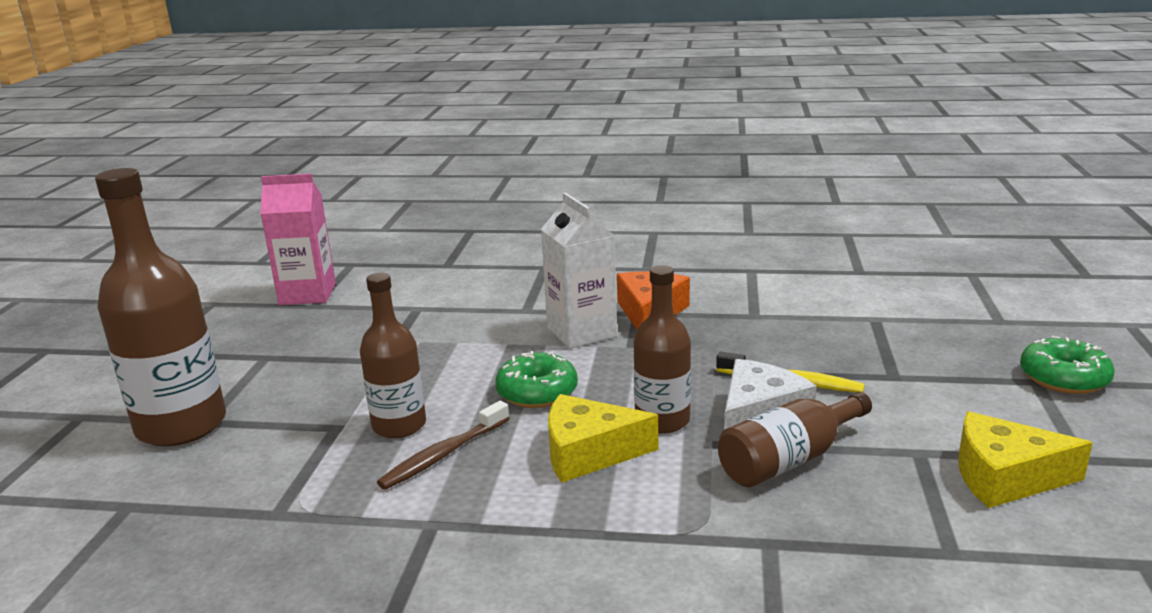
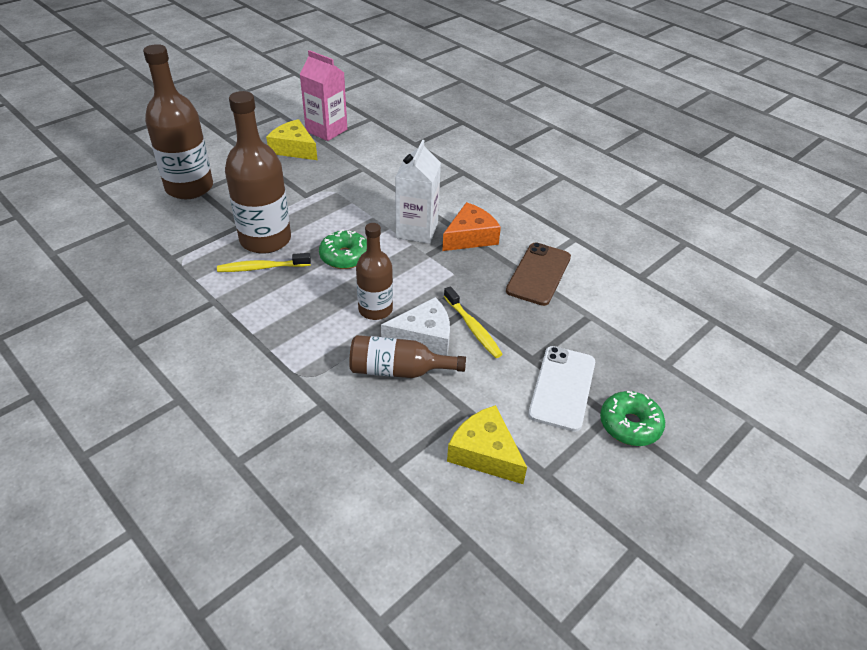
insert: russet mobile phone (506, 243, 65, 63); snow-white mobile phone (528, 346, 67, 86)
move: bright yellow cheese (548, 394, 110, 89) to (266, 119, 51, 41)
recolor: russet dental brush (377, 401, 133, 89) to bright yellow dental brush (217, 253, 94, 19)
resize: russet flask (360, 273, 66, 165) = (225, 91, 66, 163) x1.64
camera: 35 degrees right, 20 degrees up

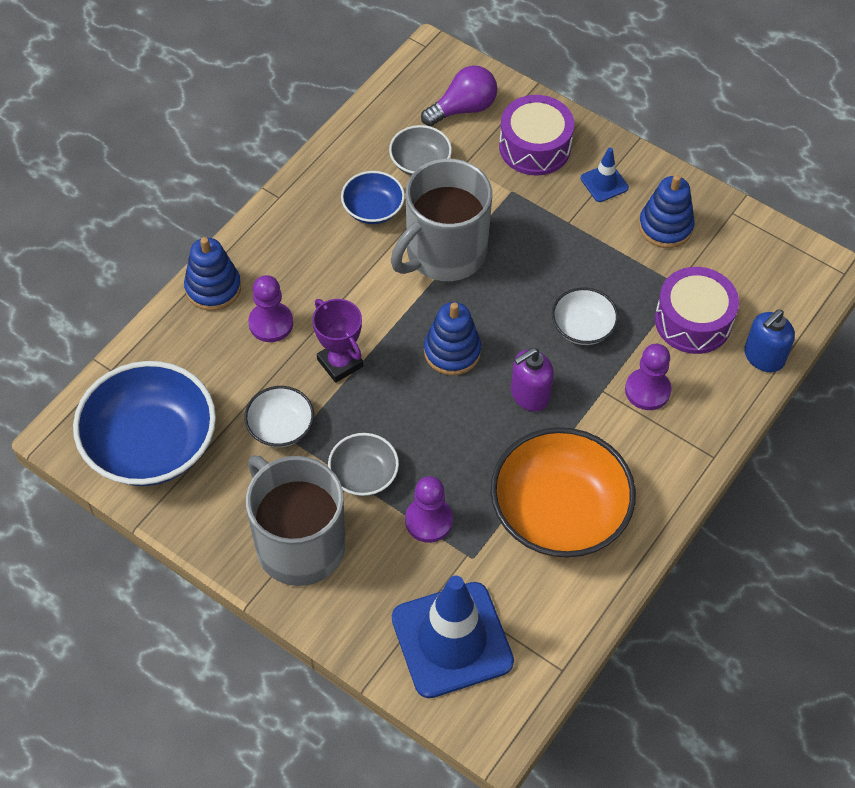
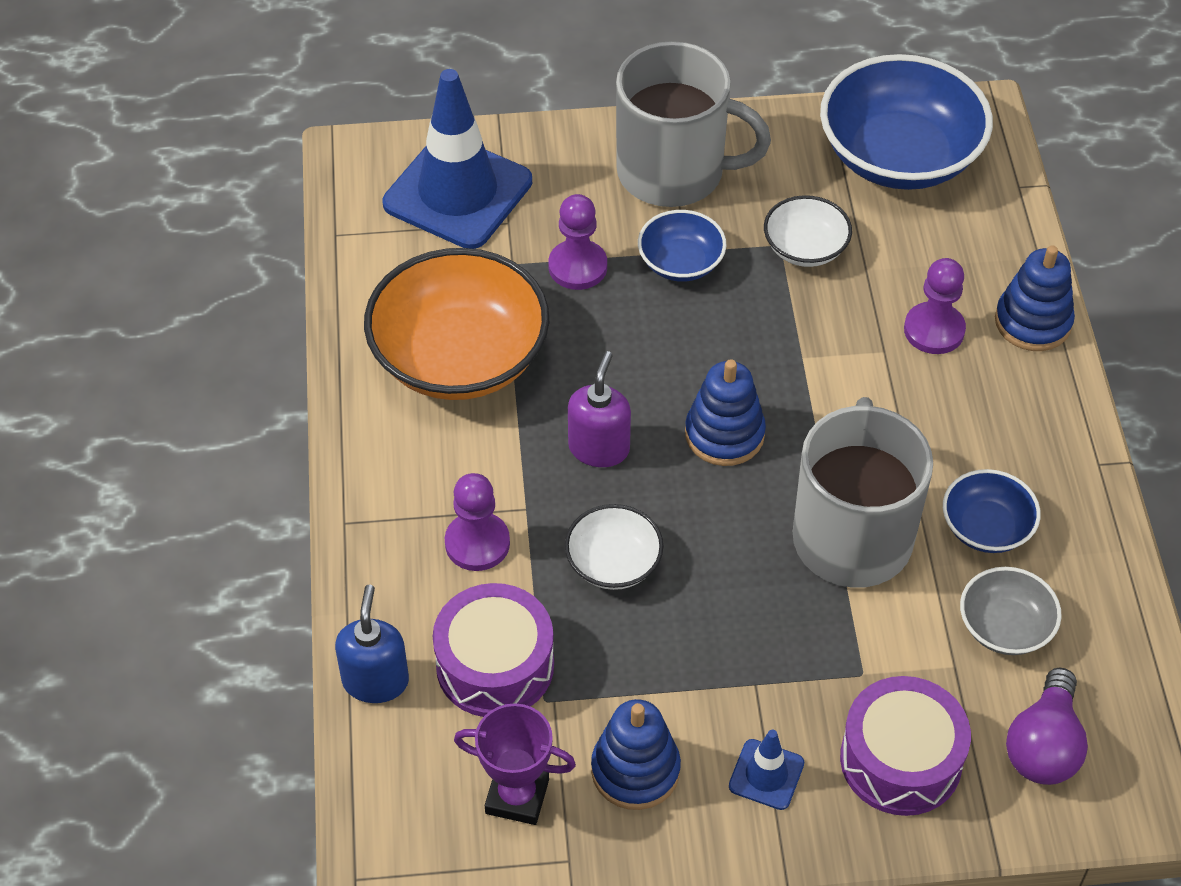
move: royal purple trophy (312, 299, 51, 84) to (454, 703, 122, 122)
recolor: ash-grey bowl (328, 433, 71, 63) to cobalt bowl (638, 210, 88, 72)
camera: 140 degrees right, 5 degrees down

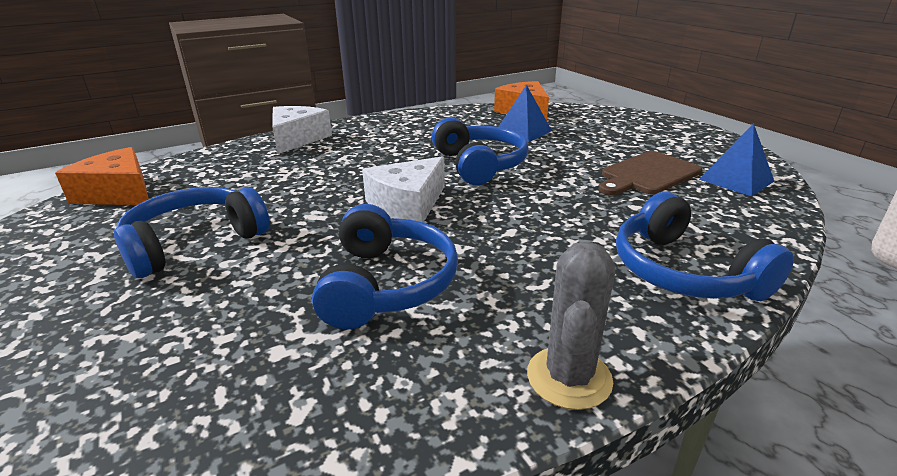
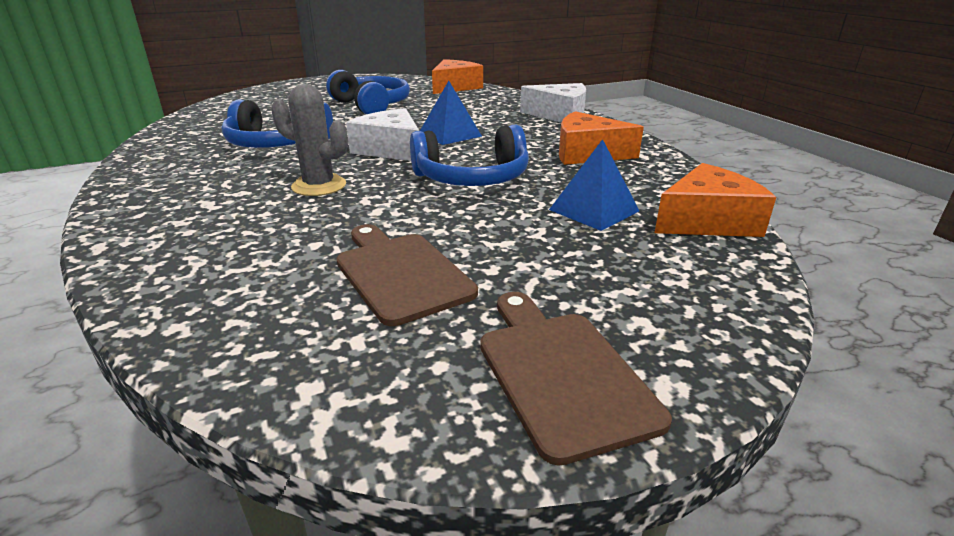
delete: cobalt over-ear headphones (616, 192, 178, 109)
insert: russet chopping board (480, 292, 192, 174); orange-coloured cheese (559, 111, 85, 54)
move: ash-grey cactus (527, 242, 88, 168) to (271, 84, 77, 112); cobalt pyramid (699, 123, 75, 73) to (420, 81, 62, 64)
camera: 95 degrees right, 0 degrees up

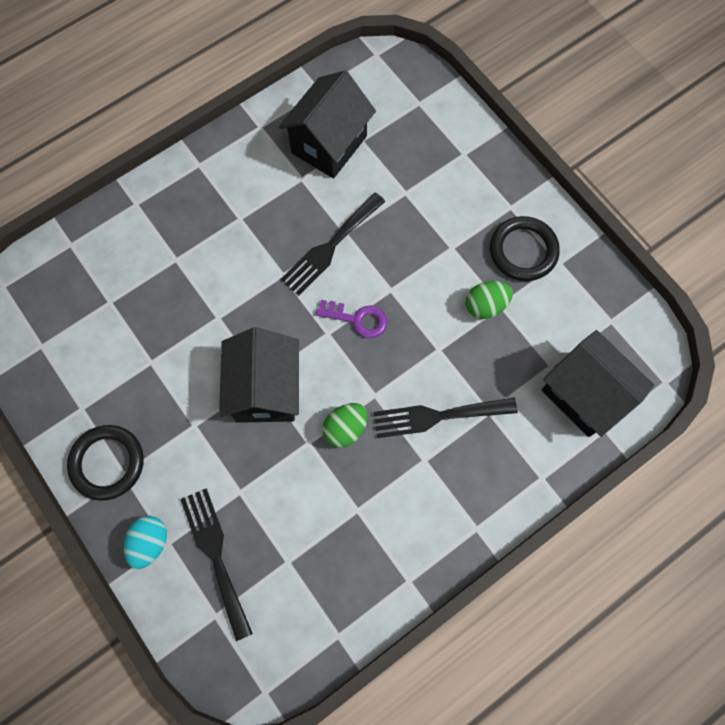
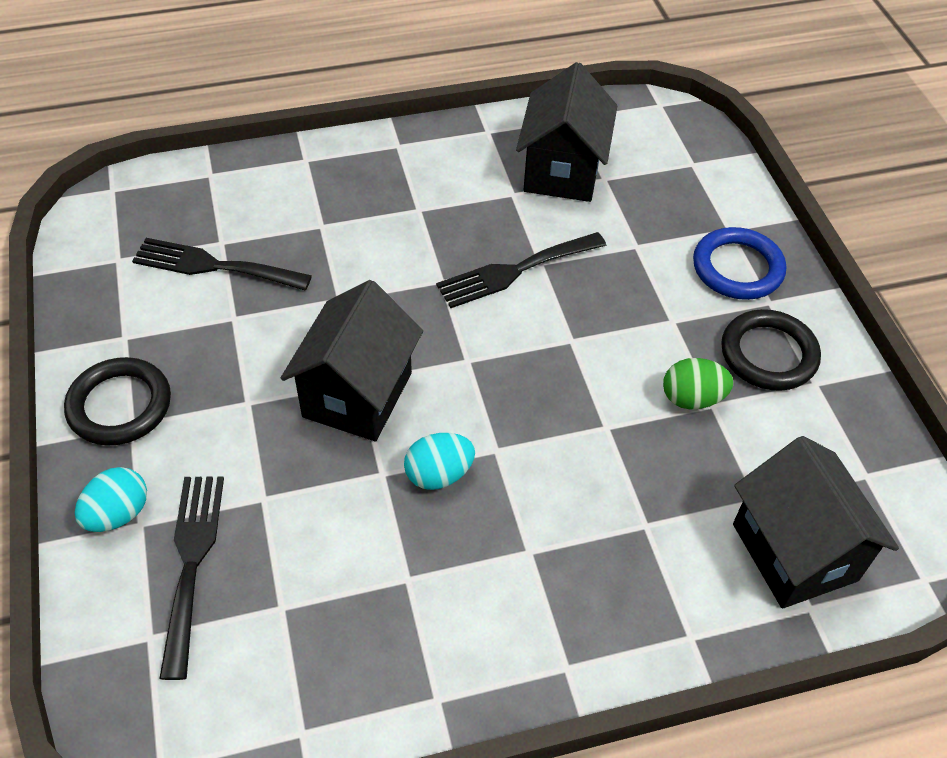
delete: royal purple key (316, 300, 71, 38)
insert: cobalt ring (693, 227, 93, 73)
move: black fork (373, 397, 145, 41) to (132, 238, 180, 53)
recolor: emerald egg shape (322, 403, 46, 45) to turquoise egg shape (404, 433, 71, 57)
rotate: black house (278, 70, 98, 109) = (516, 62, 101, 140) 45 degrees counterclockwise
camera: 20 degrees right, 20 degrees down

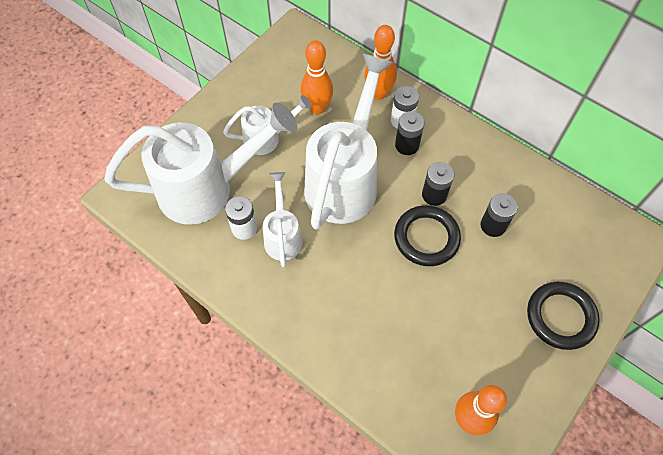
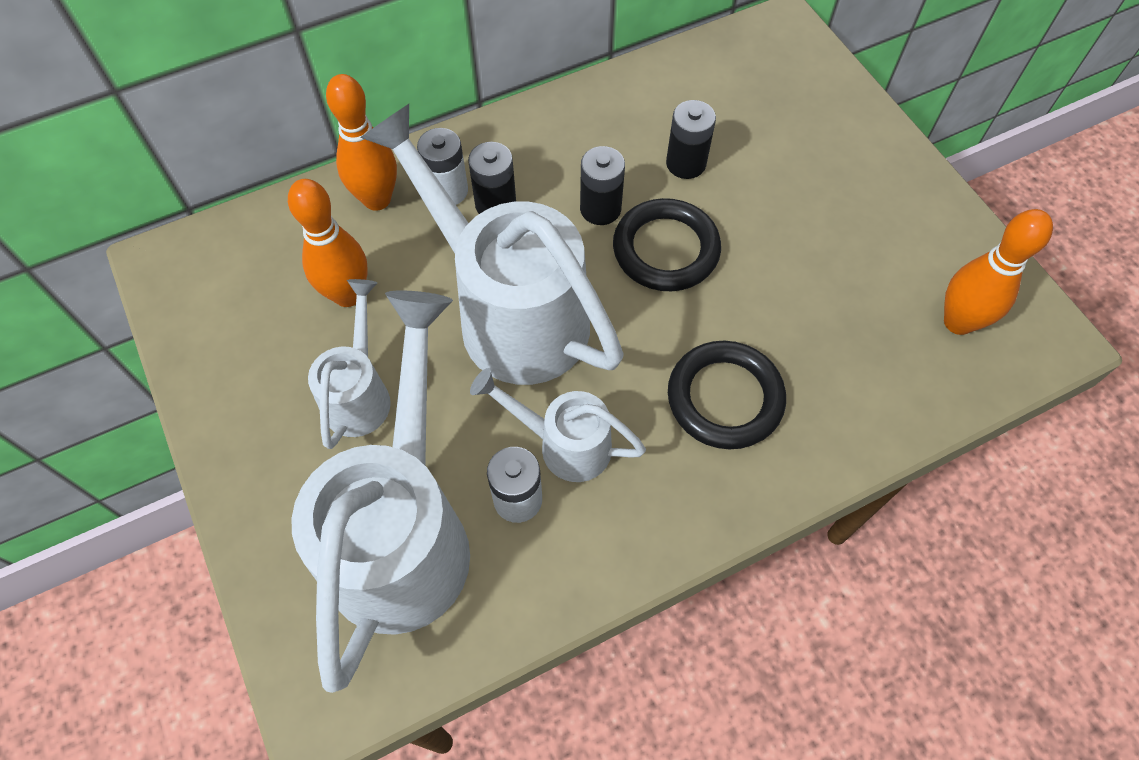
move: black ring (527, 282, 73, 68) to (668, 341, 118, 108)
camera: 65 degrees left, 0 degrees up

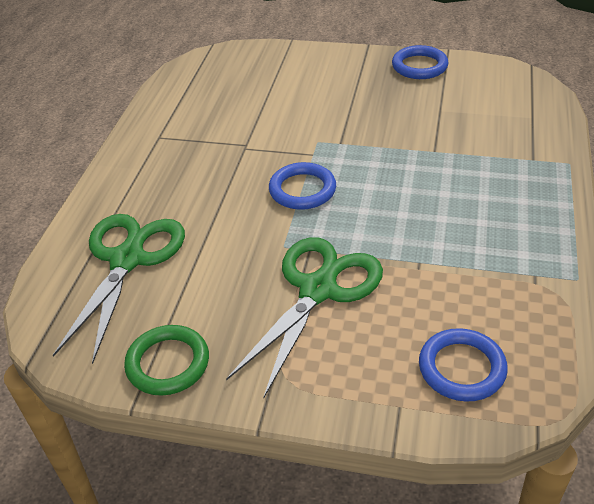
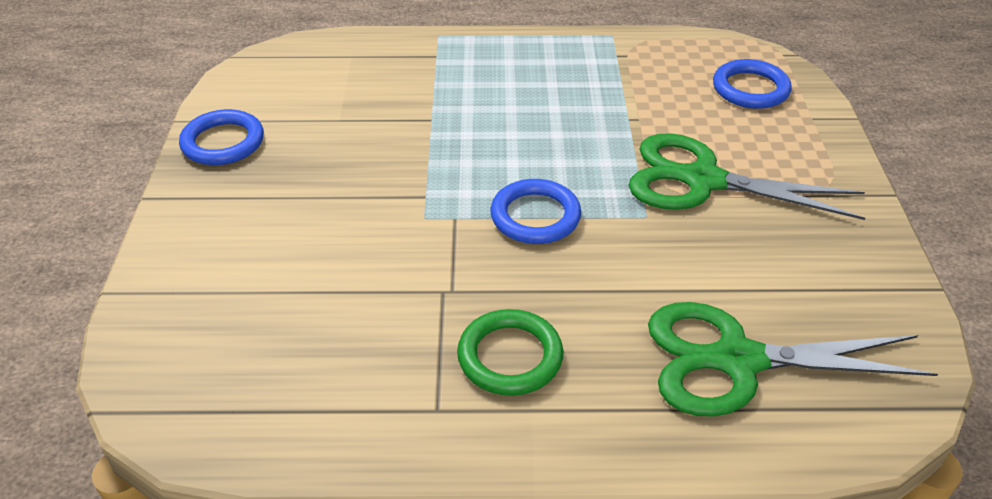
move: emerald ring (124, 325, 85, 71) to (457, 309, 106, 87)
camera: 105 degrees left, 0 degrees up

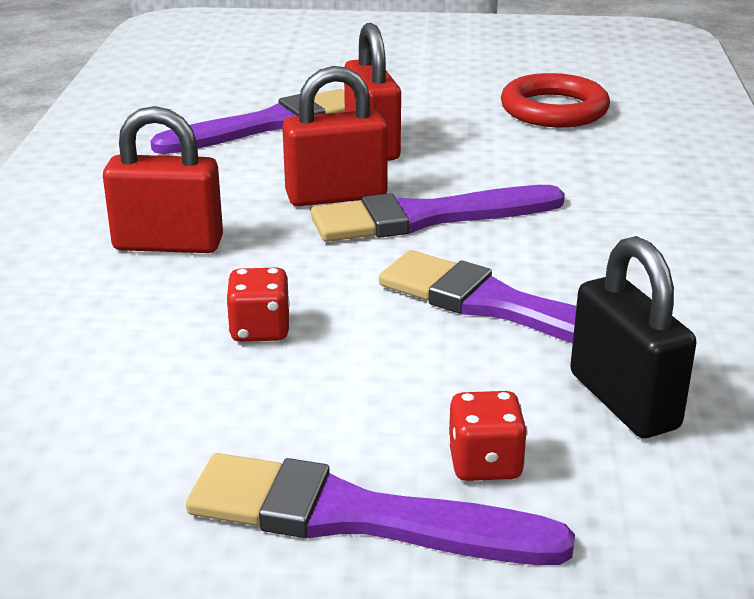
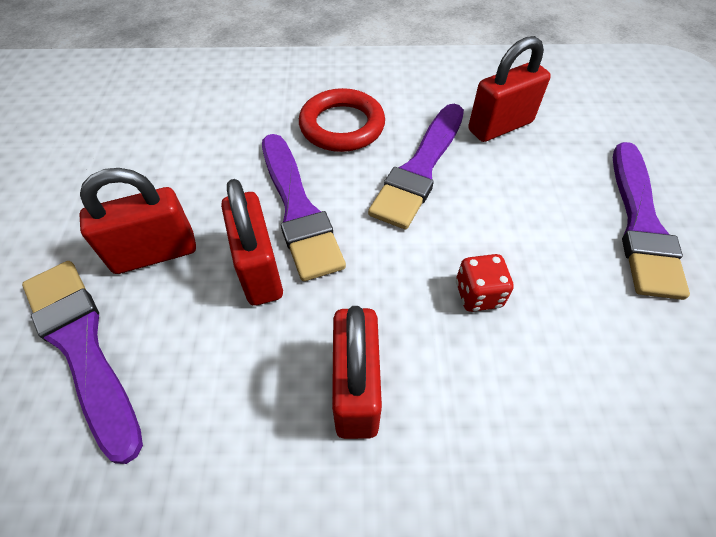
delete: scarlet die (448, 391, 80, 90)
move: scarlet ring (501, 73, 109, 54) to (299, 88, 86, 64)
recolor: black padlock (570, 236, 126, 202) to scarlet padlock (468, 36, 83, 106)
camera: 95 degrees left, 25 degrees up

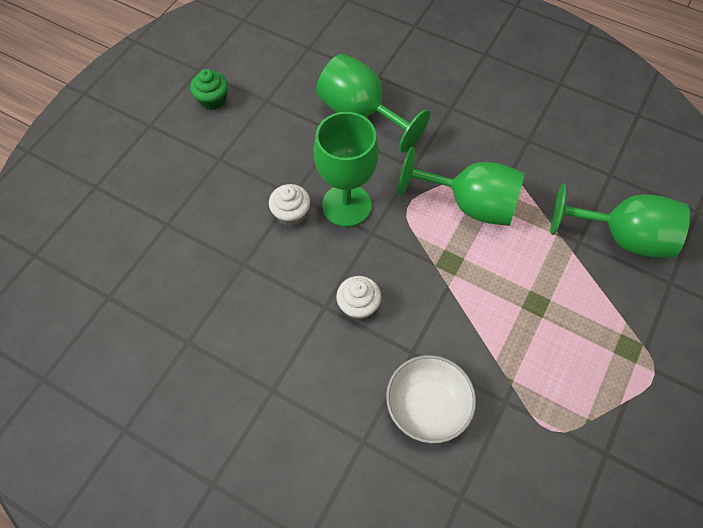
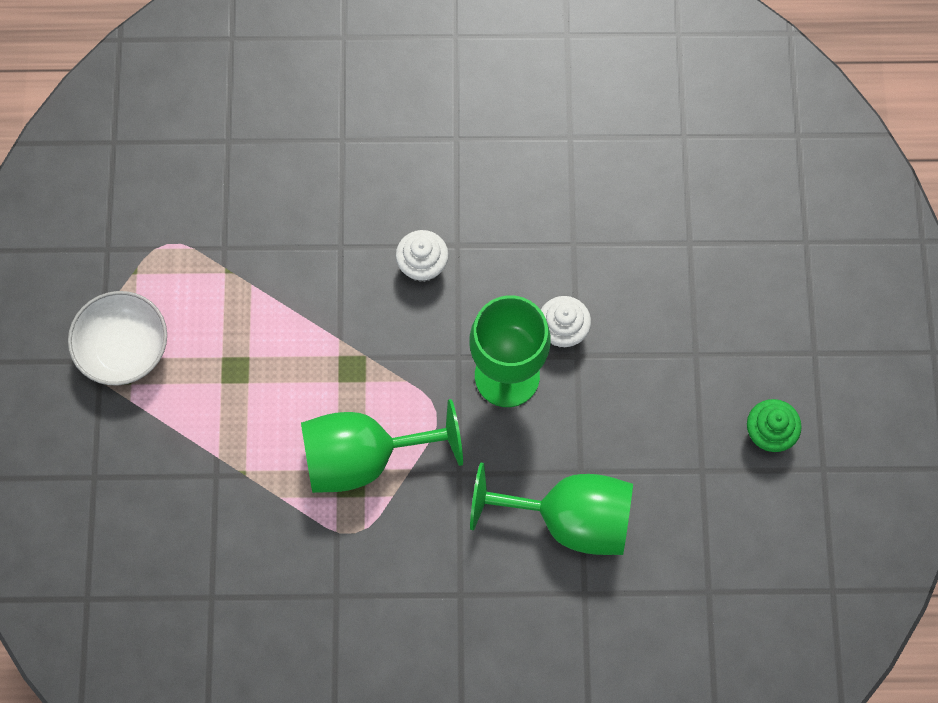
delete: emerald goblet (551, 183, 139, 75)
move: snow-white bowl (386, 355, 90, 88) to (68, 291, 99, 94)
camera: 150 degrees right, 10 degrees up

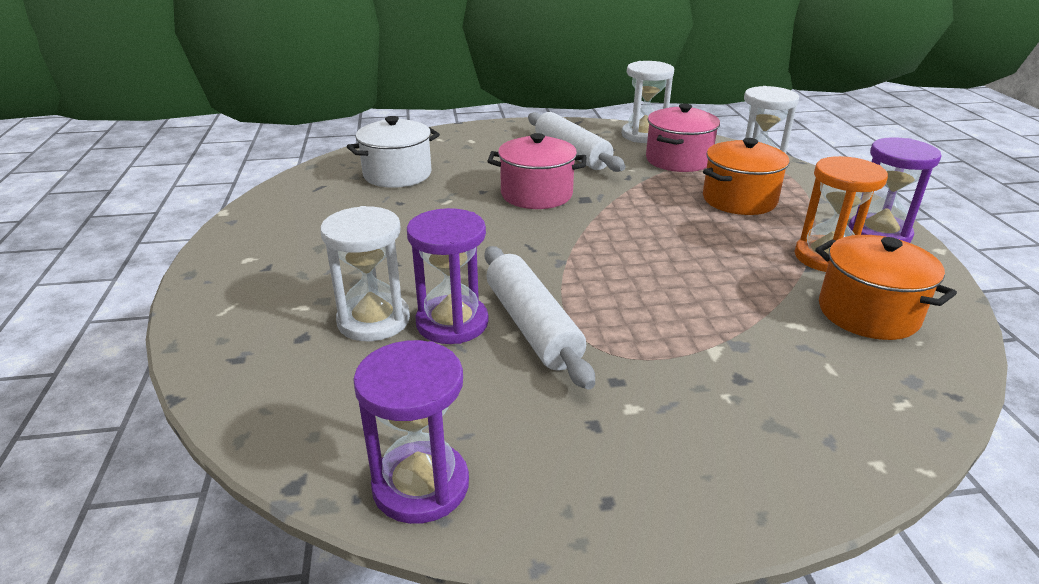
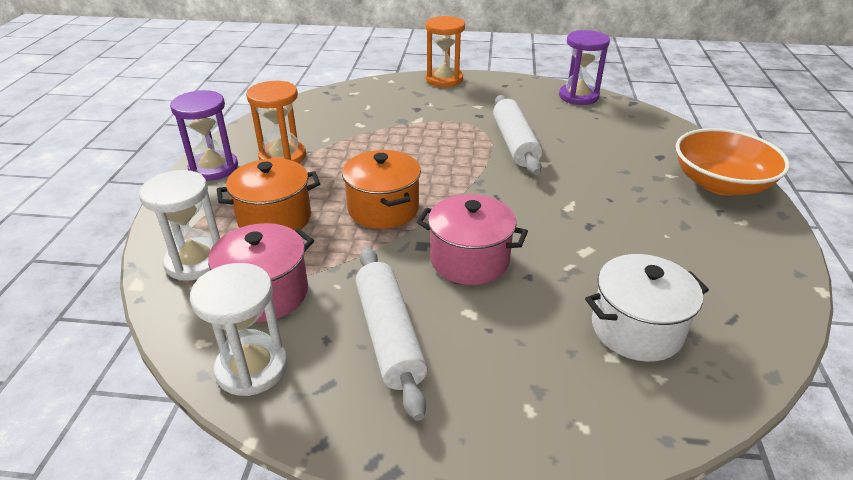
delete: snow-white sandglass (320, 206, 90, 135); royal purple sandglass (407, 208, 82, 136)
insert: orange-coloured sandglass (426, 16, 39, 71); orange-coloured bowl (676, 128, 114, 68)
move: orange-coloured stockpot (815, 235, 142, 105) to (342, 150, 79, 79)
camera: 165 degrees left, 5 degrees up

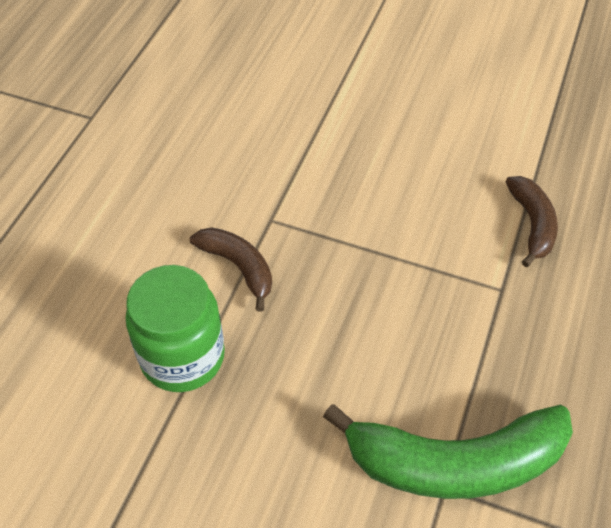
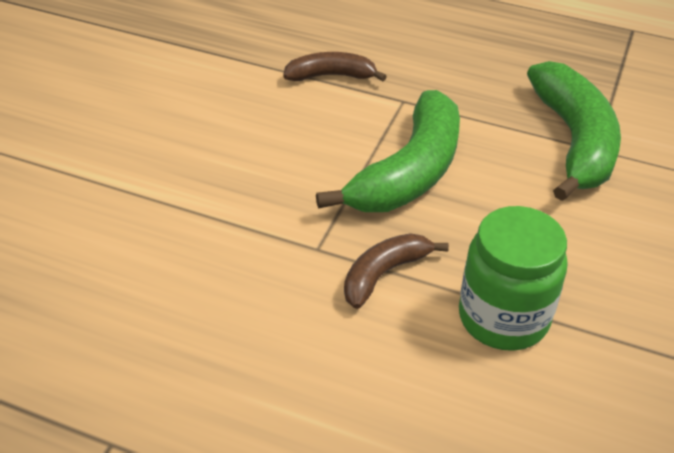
insert: emerald toy banana (316, 90, 144, 122)
camera: 90 degrees left, 10 degrees down

